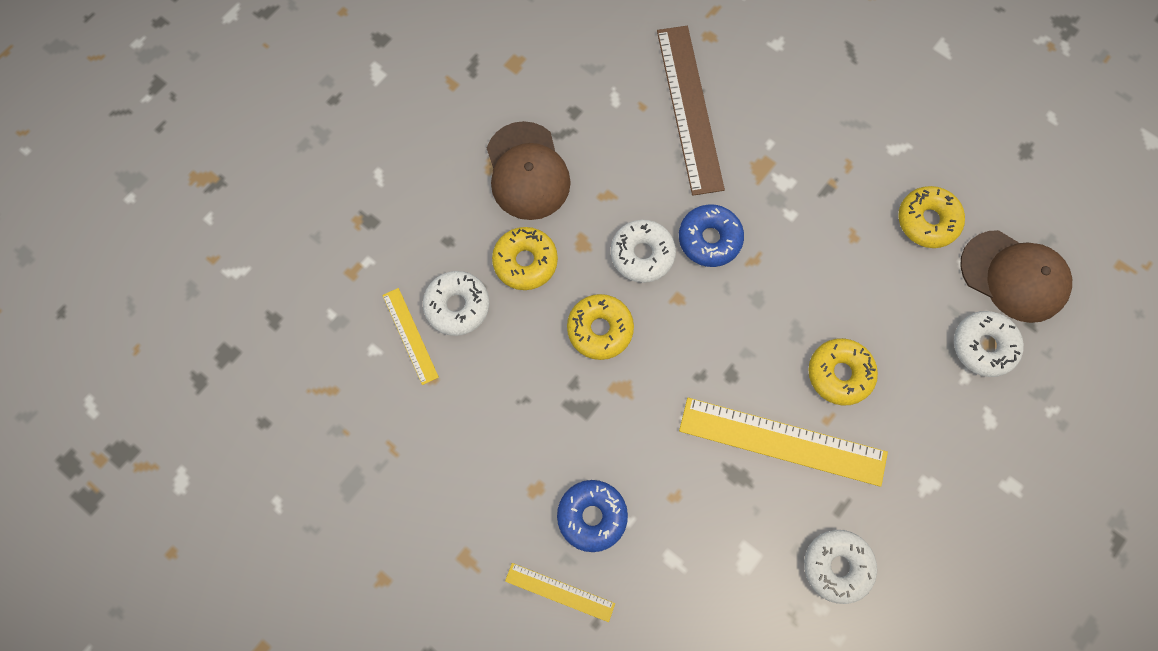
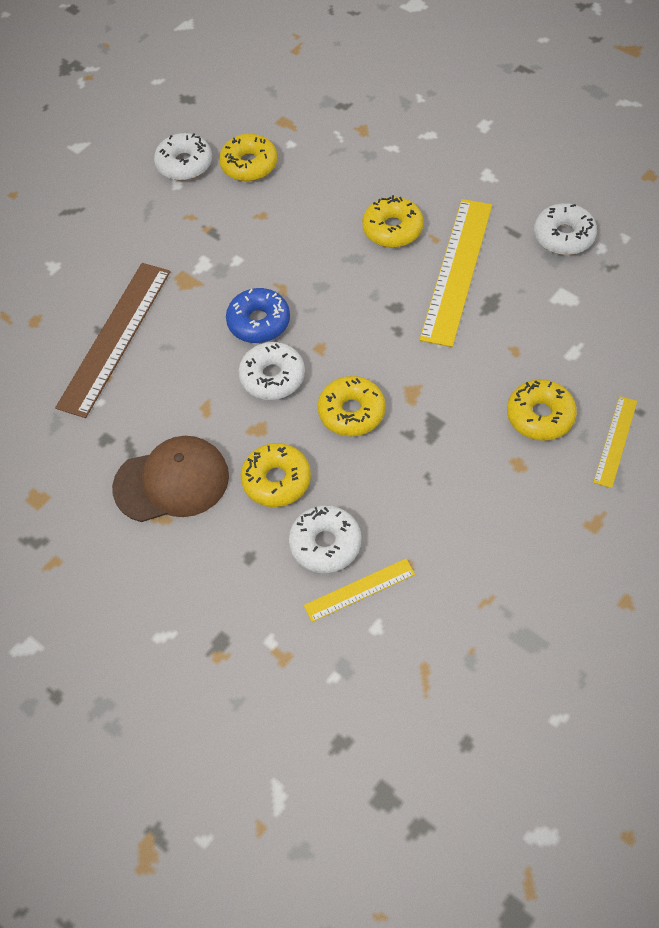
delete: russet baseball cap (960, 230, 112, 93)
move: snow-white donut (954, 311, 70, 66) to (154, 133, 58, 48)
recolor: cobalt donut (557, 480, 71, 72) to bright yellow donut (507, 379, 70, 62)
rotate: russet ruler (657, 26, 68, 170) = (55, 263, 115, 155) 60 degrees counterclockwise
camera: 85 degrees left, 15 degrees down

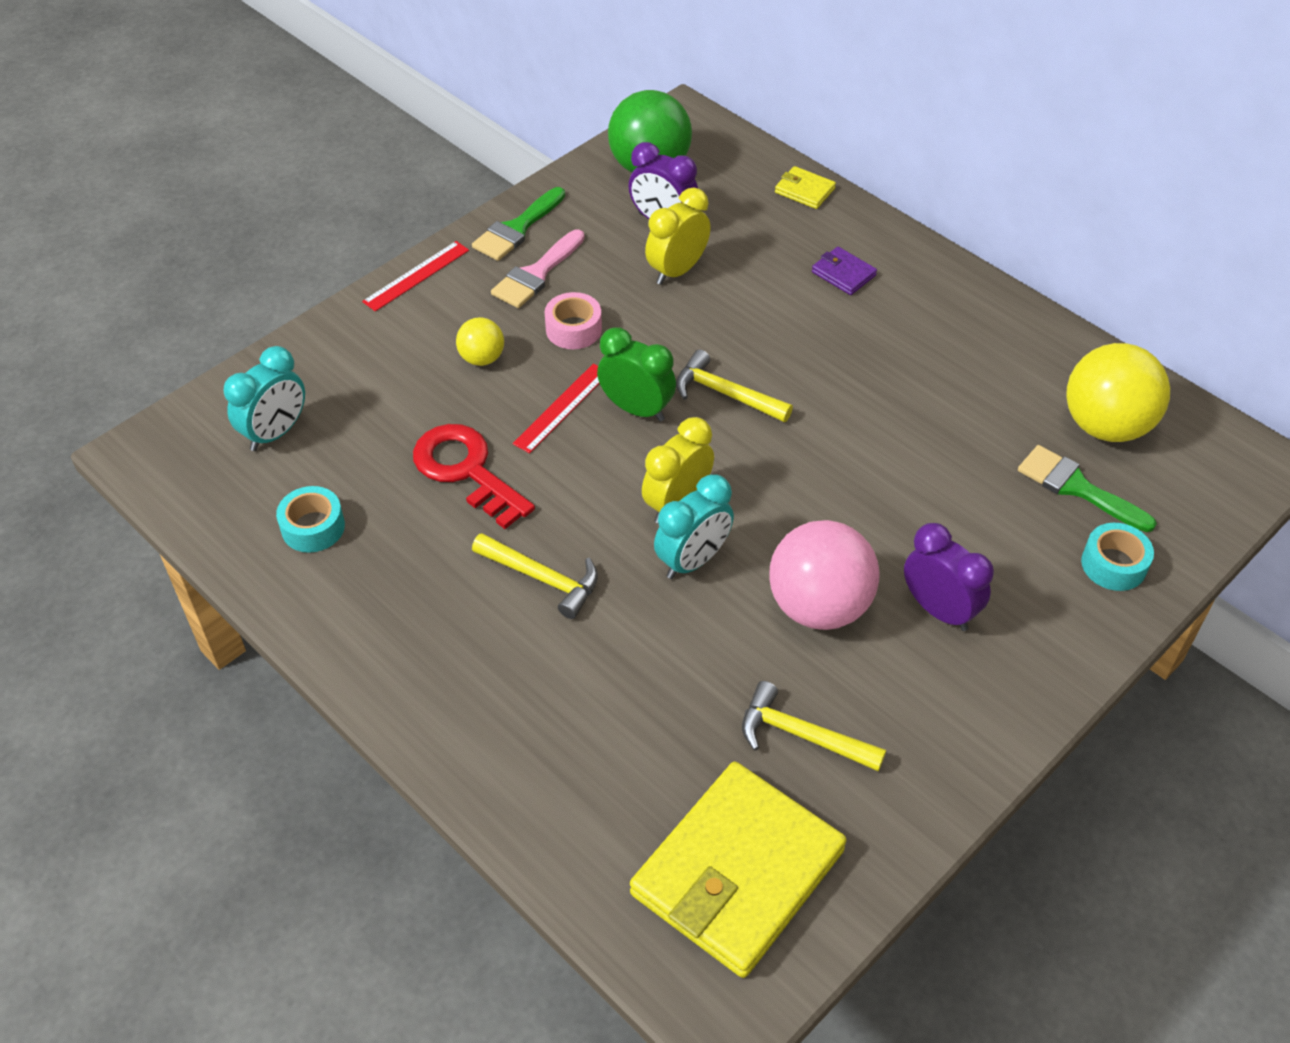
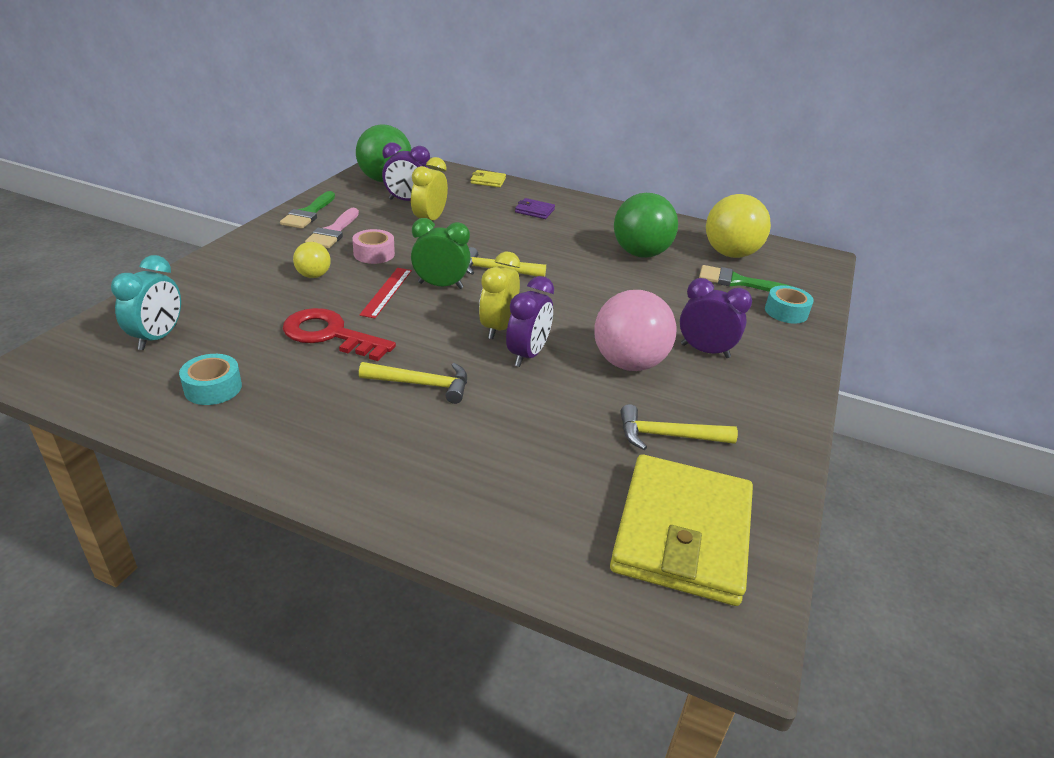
delete: scarlet ruler (362, 241, 107, 71)
insert: emerald sphere (614, 193, 64, 65)
recolor: turquoise bedside clock (654, 475, 80, 104) to royal purple bedside clock (506, 276, 48, 91)
camera: 25 degrees left, 15 degrees down

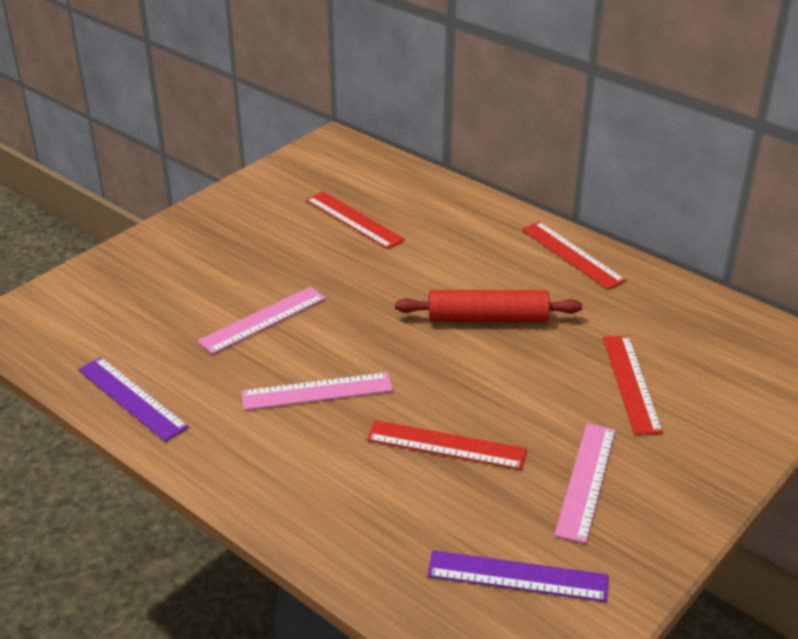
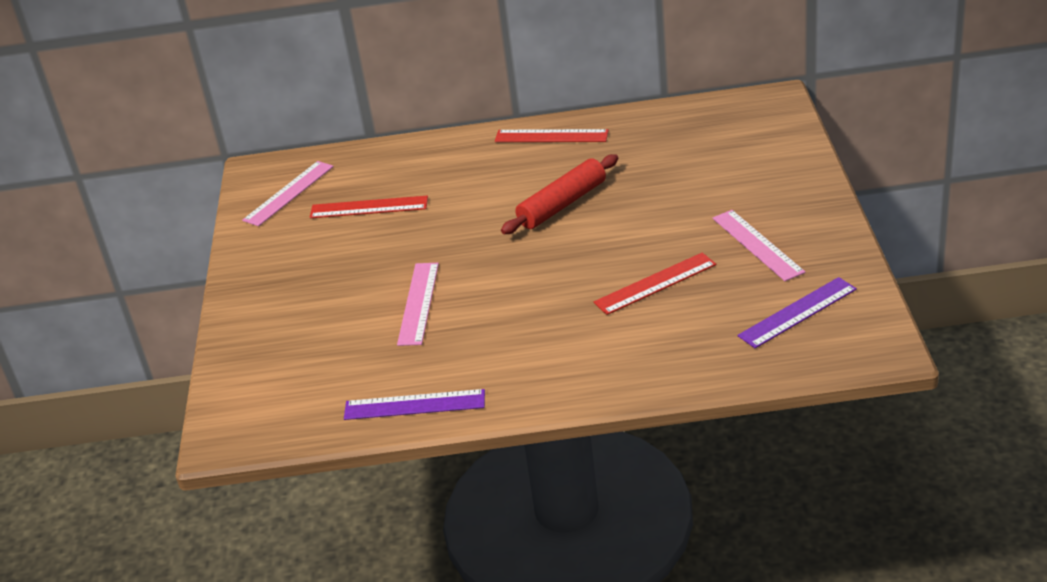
delete: scarlet ruler (603, 336, 60, 99)
move: pink ruler (241, 372, 152, 38) to (242, 161, 92, 65)
camera: 40 degrees left, 0 degrees up

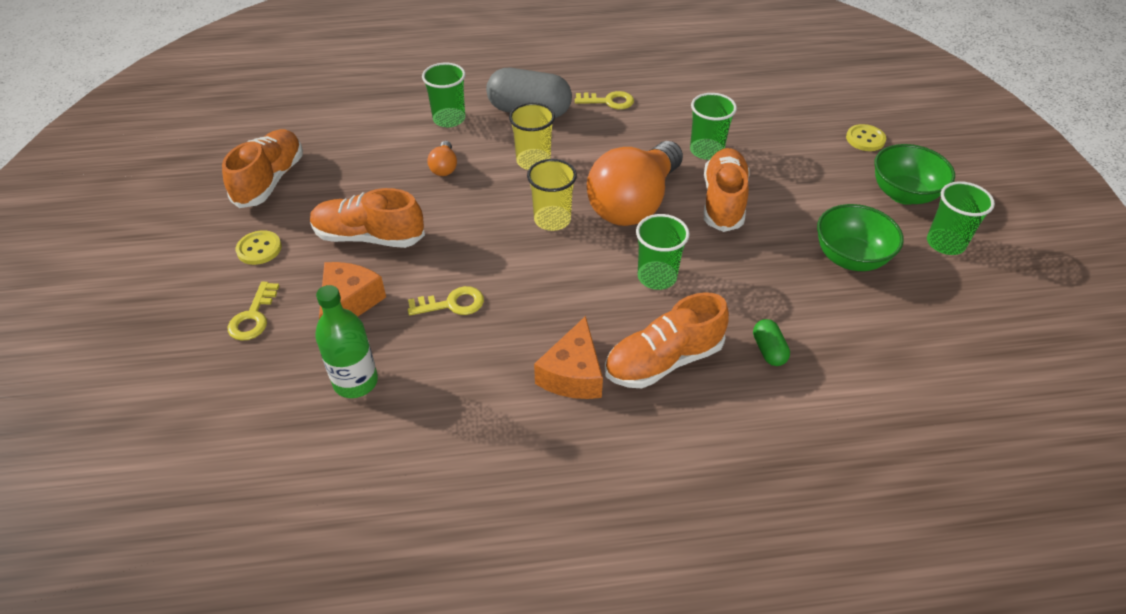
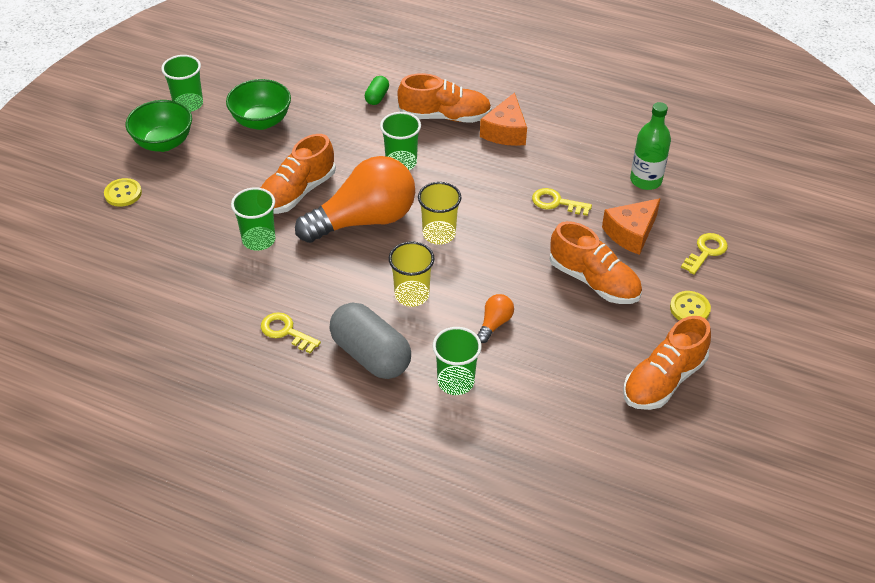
rotate: orange-coloured cheese (534, 316, 69, 83) = (480, 93, 47, 53) 150 degrees clockwise
camera: 150 degrees left, 0 degrees up

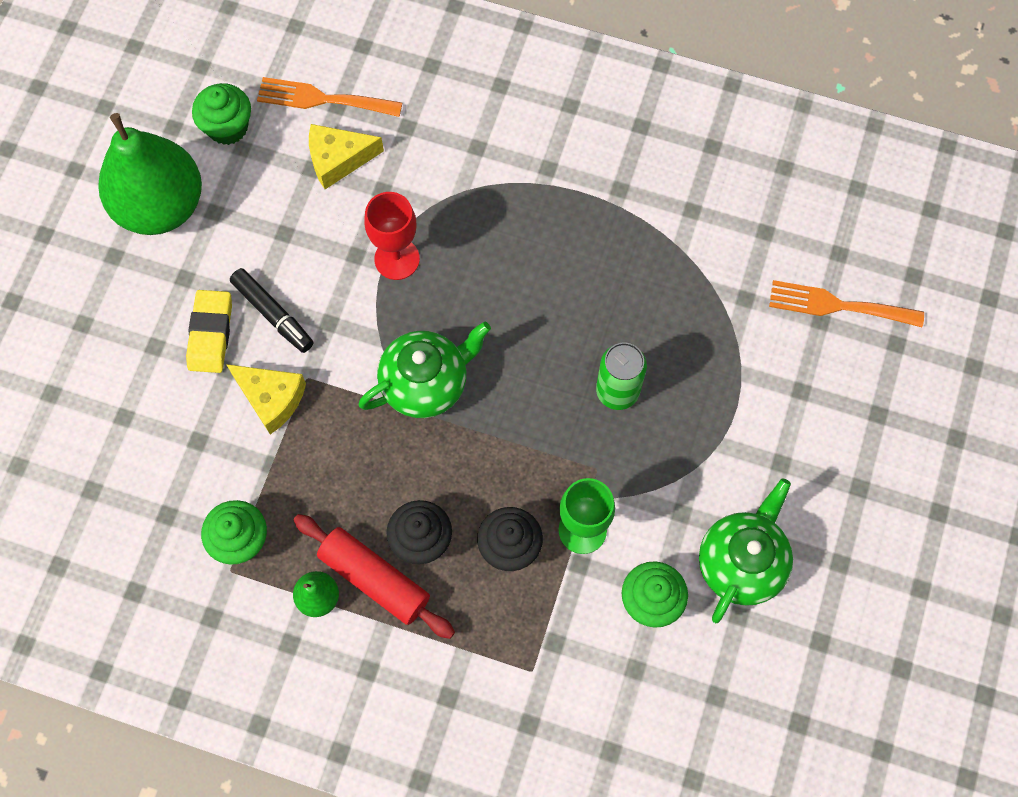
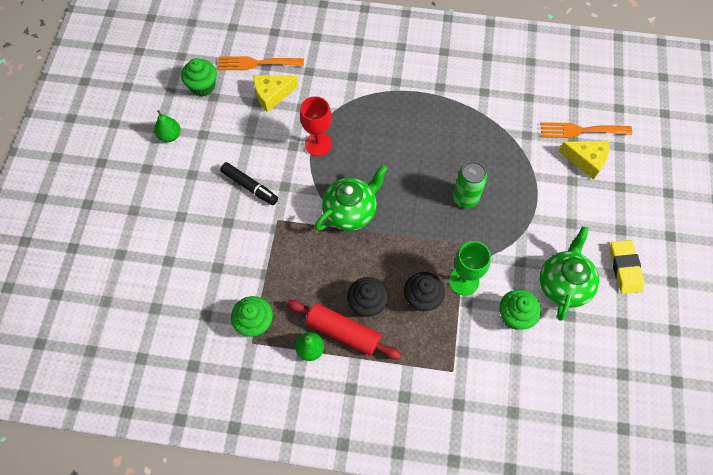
move: bright yellow gum eraser (186, 290, 46, 83) to (610, 240, 35, 54); bright yellow cheese (226, 364, 80, 70) to (559, 141, 50, 39)
resize: emerald toy pear (98, 113, 104, 122) = (155, 110, 26, 32) x0.42
camera: 10 degrees left, 5 degrees down

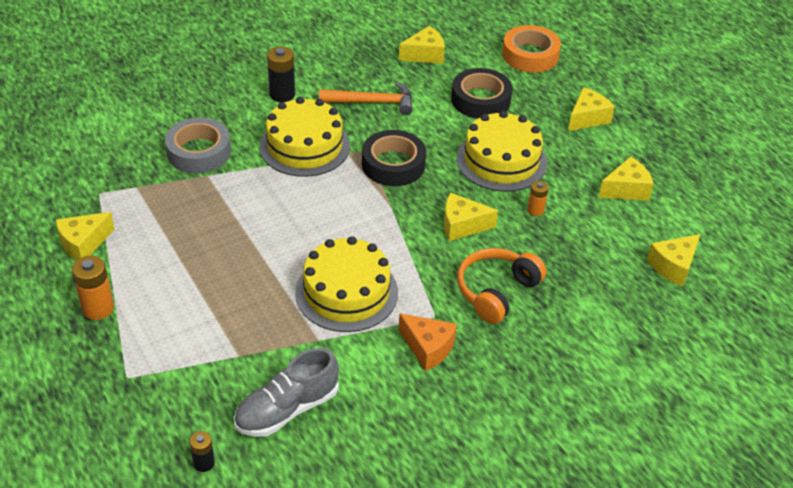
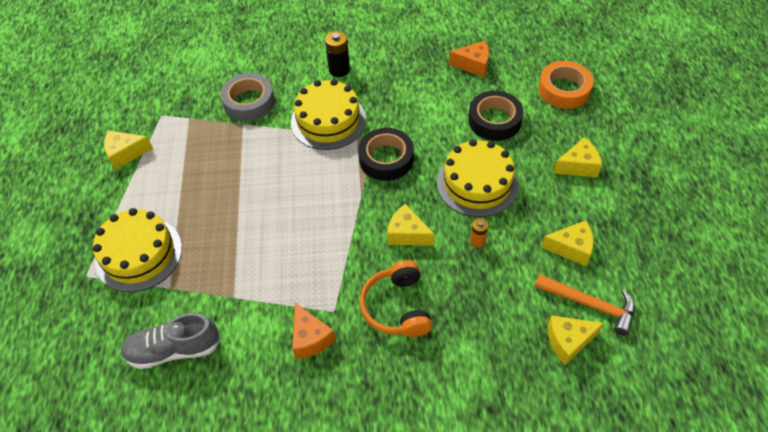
delete: orange-coloured AA battery (72, 256, 42, 64); black AA battery (189, 431, 26, 41)
move: bright yellow gateau (295, 236, 103, 96) to (93, 208, 89, 84); orange-coloured hammer (319, 82, 94, 33) to (535, 274, 100, 62)
recolor: bright yellow cheese (399, 26, 46, 38) to orange-coloured cheese (449, 41, 40, 36)
rotate: orange-coloured over-ear headphones (457, 248, 90, 76) = (360, 260, 72, 77) 75 degrees counterclockwise
camera: 30 degrees right, 10 degrees up

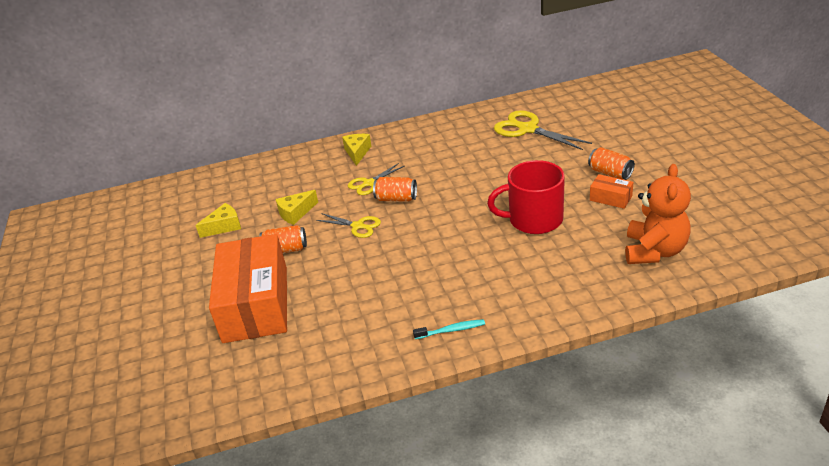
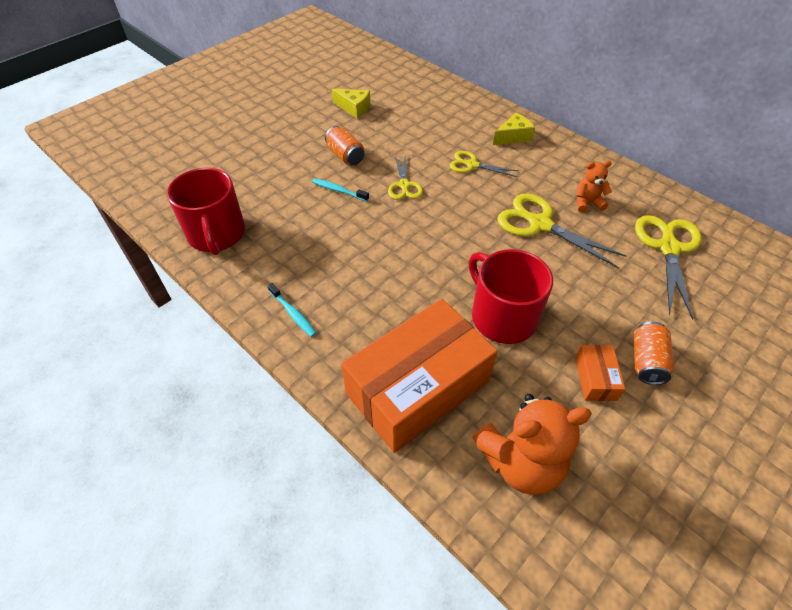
delete: bright yellow cheese (275, 190, 43, 35); orange-coloured tin (373, 177, 44, 25)
insert: scarlet coffee mug (167, 168, 78, 87); turquoise dental brush (312, 178, 57, 23); bright yellow shears (497, 194, 130, 74); orange-coloured teddy bear (576, 160, 36, 53)
move: orange-coloured package (209, 234, 78, 109) to (341, 299, 156, 154)
camera: 55 degrees right, 15 degrees up

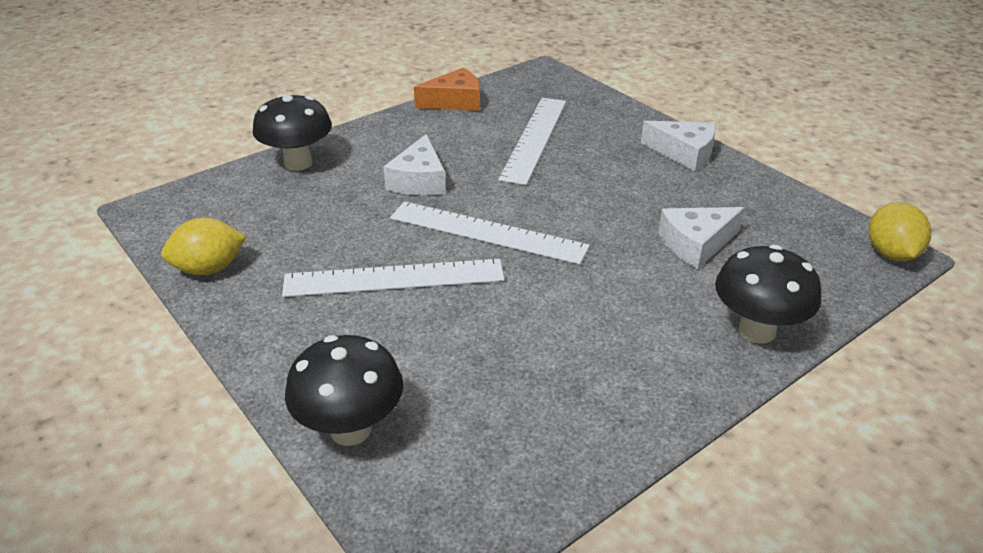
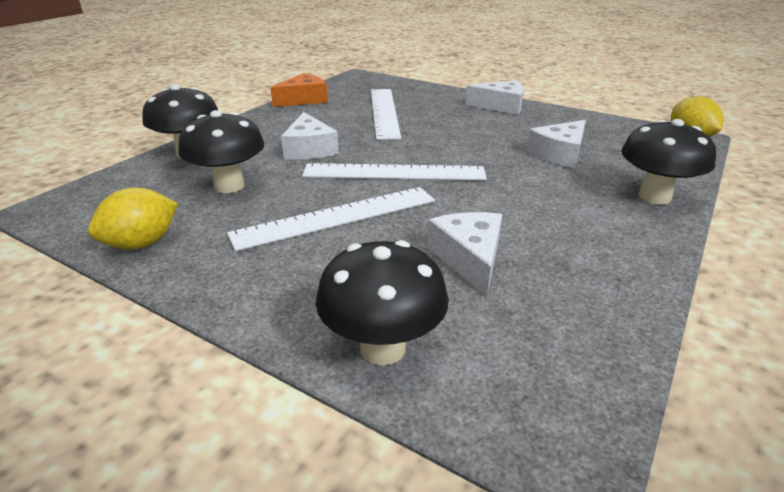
insert: black mushroom (178, 110, 86, 83); snow-white cheese (427, 212, 75, 85)
camera: 20 degrees left, 5 degrees down

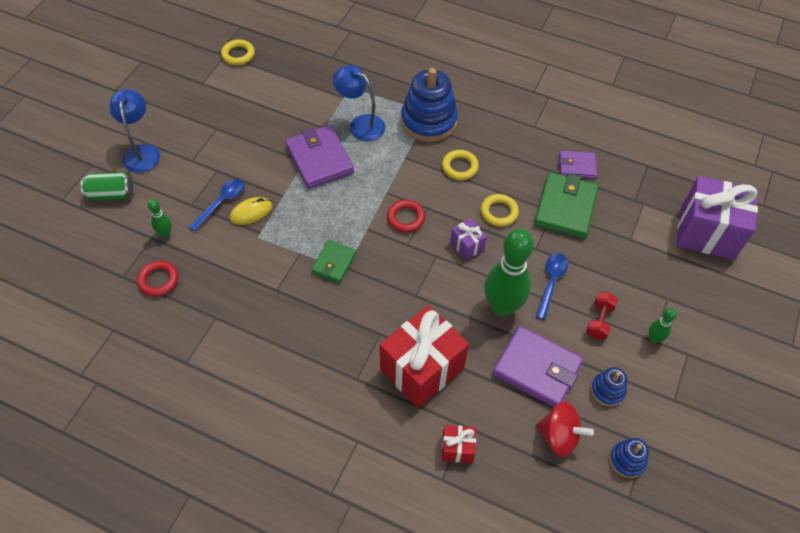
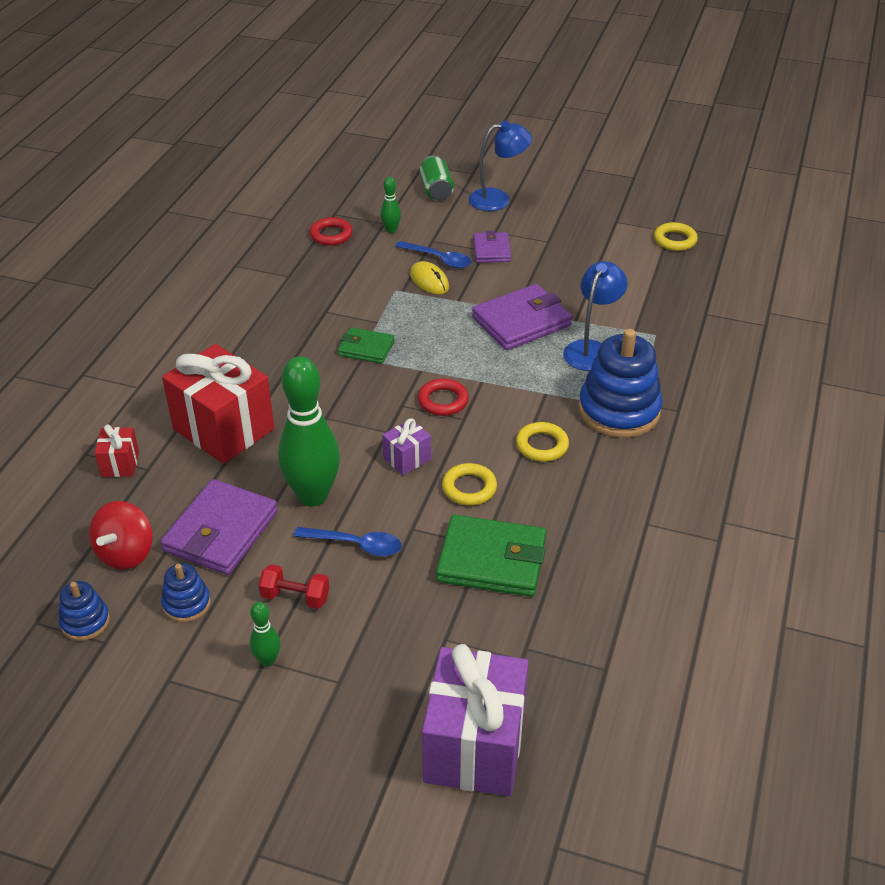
move: royal purple wallet (559, 151, 38, 28) to (473, 230, 38, 33)
camera: 85 degrees right, 15 degrees down

